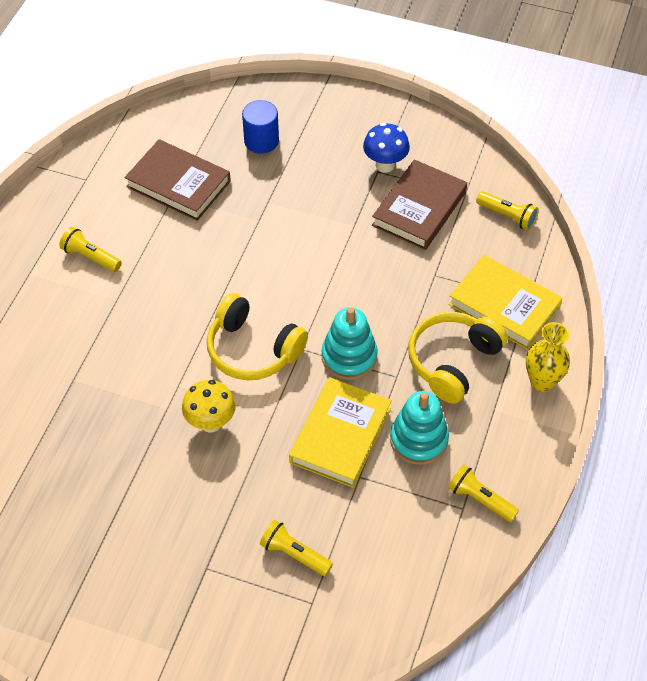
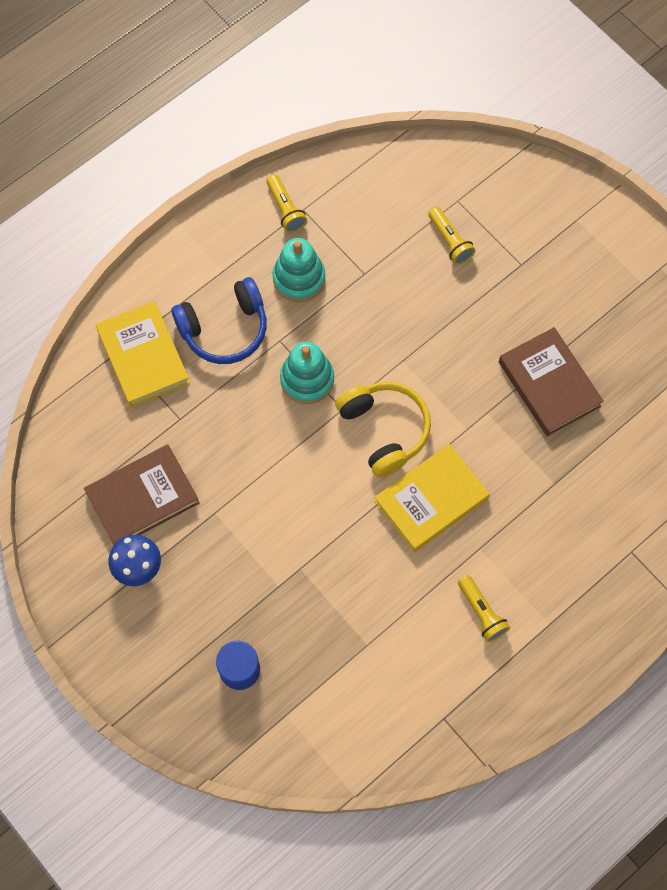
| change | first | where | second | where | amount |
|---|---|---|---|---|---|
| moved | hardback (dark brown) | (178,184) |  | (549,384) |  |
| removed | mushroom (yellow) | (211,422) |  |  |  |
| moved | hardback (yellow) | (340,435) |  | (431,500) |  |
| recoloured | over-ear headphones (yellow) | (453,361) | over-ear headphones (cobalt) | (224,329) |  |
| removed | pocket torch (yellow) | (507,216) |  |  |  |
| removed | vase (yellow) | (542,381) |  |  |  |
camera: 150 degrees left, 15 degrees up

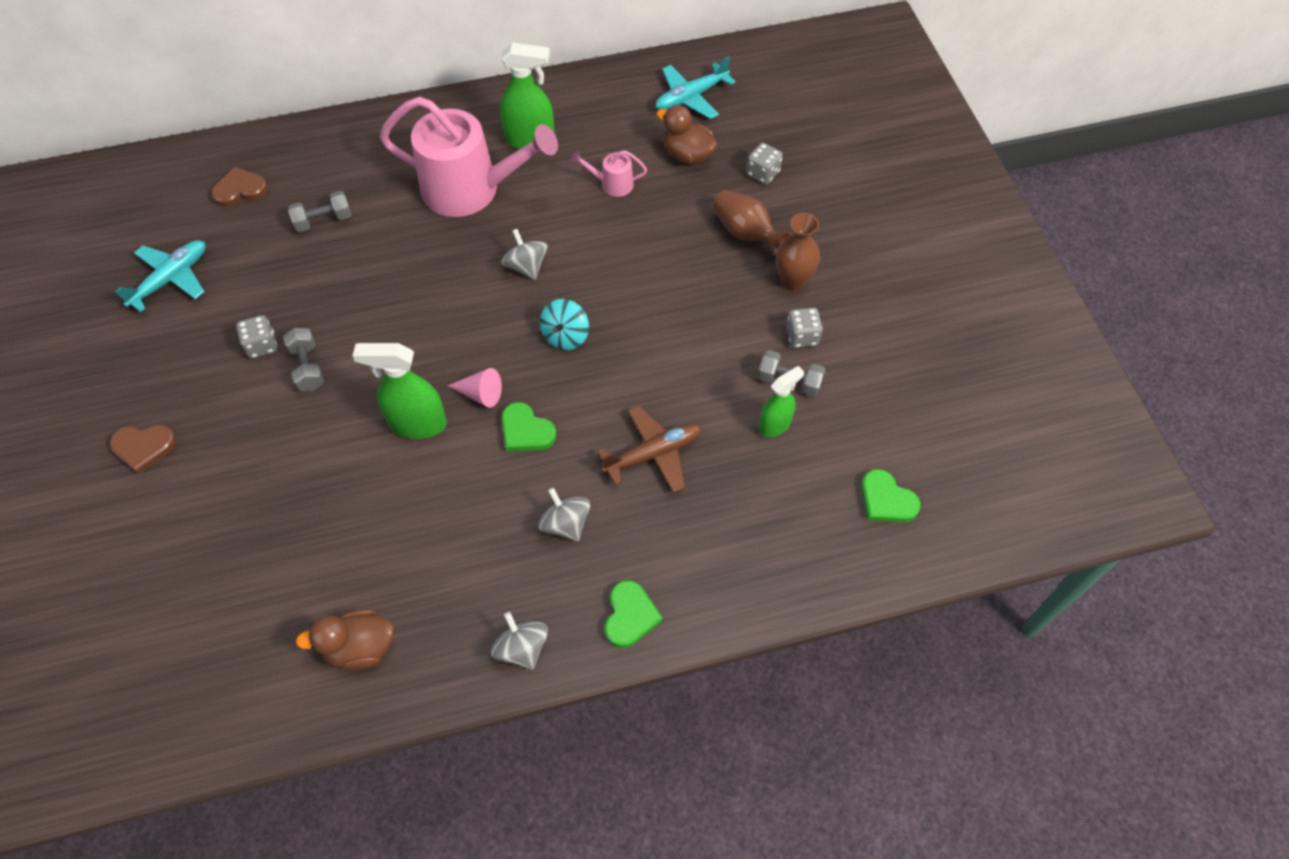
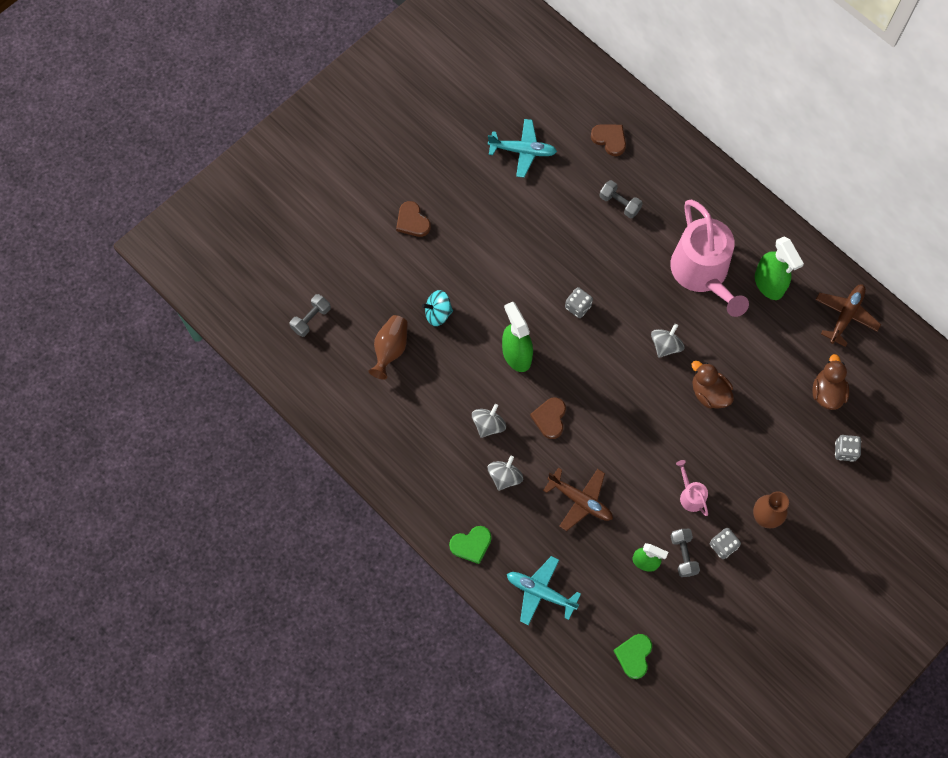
| change | first | where | second | where | amount |
|---|---|---|---|---|---|
| moved | dice (ash-grey) | (262,345) |  | (578,307) |  |
| moved | hand weight (ash-grey) | (308,367) |  | (311,319) |  |
| moved | duck (dark brown) | (360,648) |  | (709,393) |  |
| removed | cone shape (rose-pink) | (480,394) |  |  |  |
| moved | whirligig (ash-grey) | (522,648) |  | (488,425) |  |
| recoloured | love heart (green) | (526,431) | love heart (dark brown) | (550,418) |  |
| moved | whirligig (aqua) | (565,336) |  | (438,313) |  |
| moved | watering pot (rose-pink) | (612,184) |  | (690,495) |  |
| moved | plane (aqua) | (690,97) |  | (540,592) |  |
| moved | vase (dark brown) | (746,233) |  | (390,350) |  |
| added |  |  | plane (dark brown) | (845,315) |  |
camera: 60 degrees right, 10 degrees up

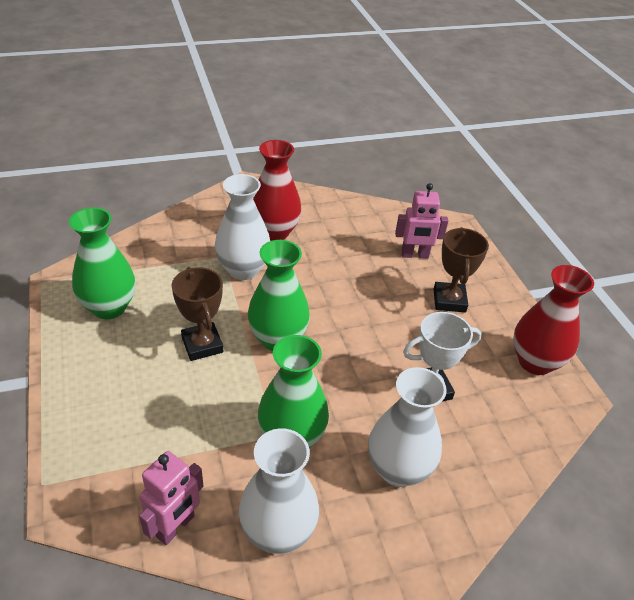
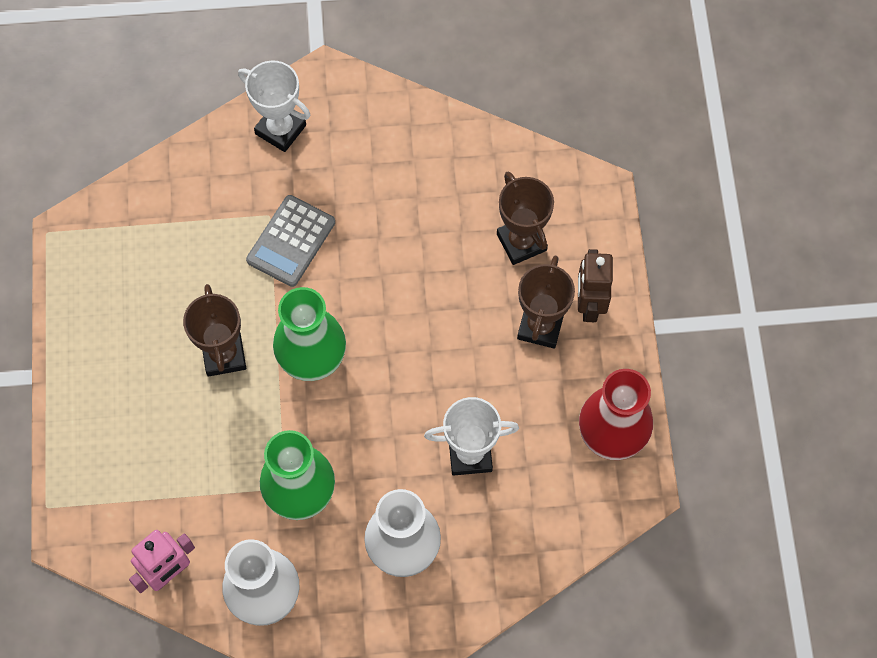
| change | first | where | second | where | amount |
|---|---|---|---|---|---|
| removed | vase (green) | (109,307) |  |  |  |
| replaced | vase (white) | (243,270) | pocket calculator (ash-grey) | (291,241) |  |
| removed | vase (scarlet) | (274,232) |  |  |  |
| replaced | robot figure (rose-pink) | (415,255) | prize cup (dark brown) | (521,242) |  |
| added |  |  | prize cup (white) | (280,129) |  |
| added |  |  | robot figure (dark brown) | (589,305) |  |
camera: 15 degrees right, 25 degrees up

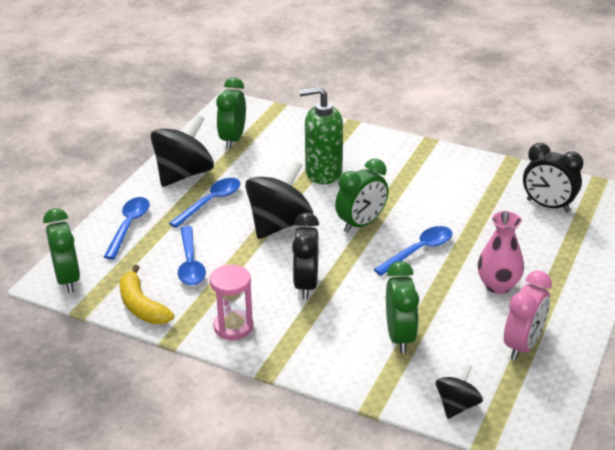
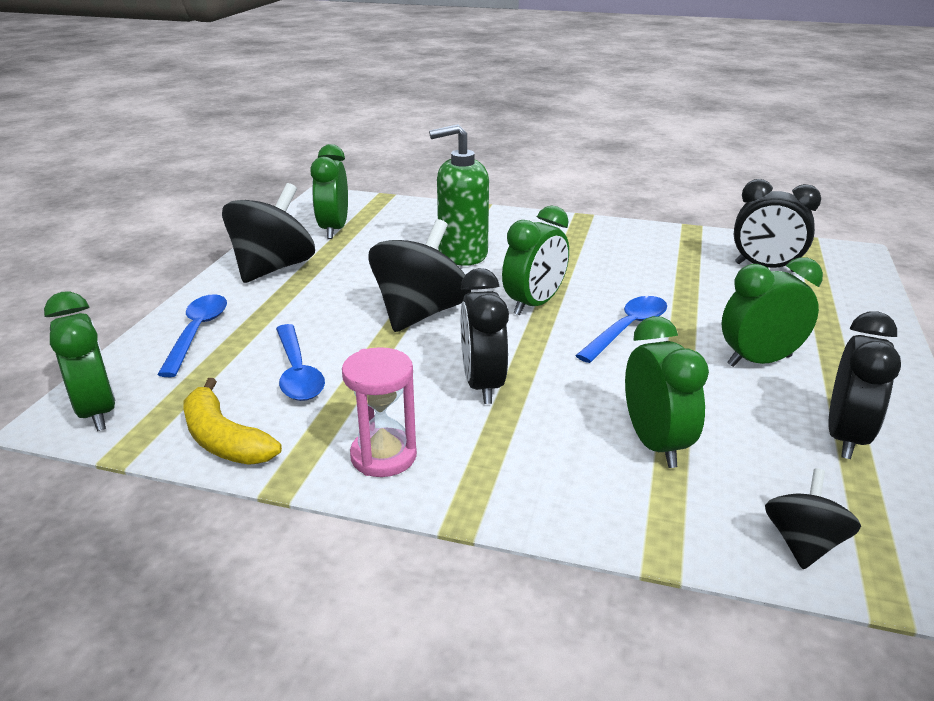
| change | first | where | second | where | amount |
|---|---|---|---|---|---|
| removed | teaspoon (cobalt) | (210,202) |  |  |  |
| replaced | vase (rose-pink) | (498,285) | alarm clock (green) | (759,361) |  |
| recoloured | alarm clock (rose-pink) | (522,345) | alarm clock (black) | (845,437) |  |
camera: 10 degrees left, 5 degrees down

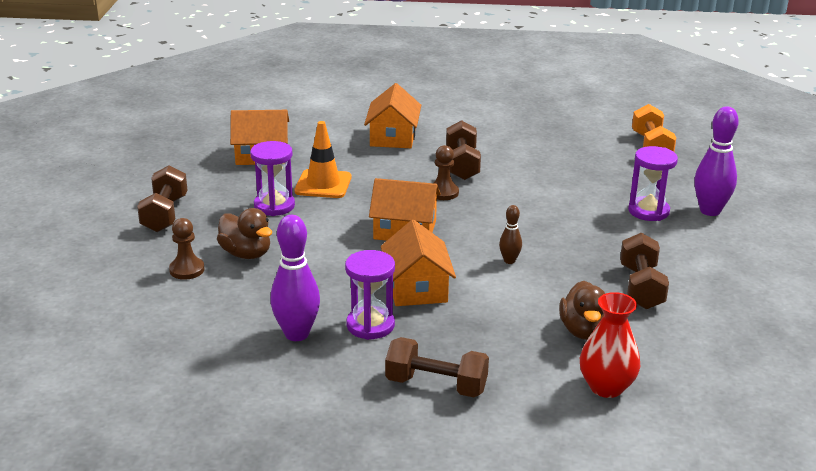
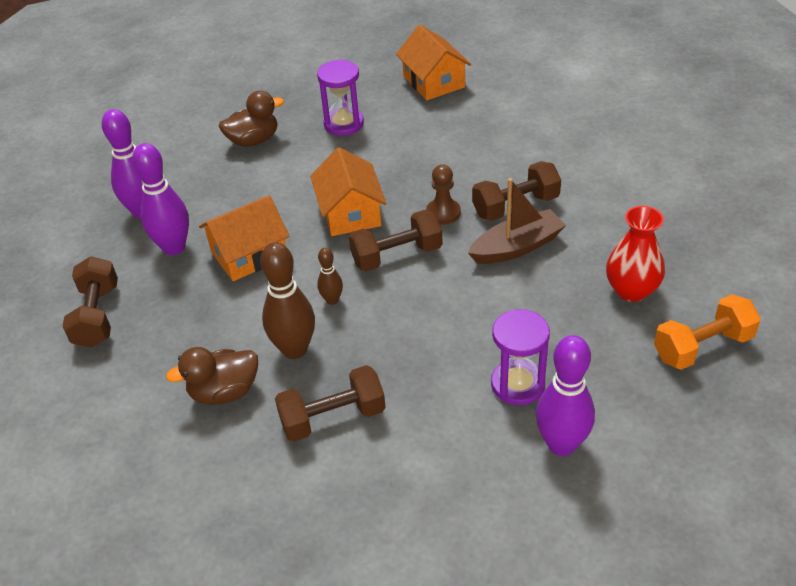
| change | first | where | second | where | amount |
|---|---|---|---|---|---|
| moved | hand weight (dark brown) | (165,214) |  | (397,255) |  |
| removed | chess pawn (dark brown) | (187,270) |  |  |  |
| turned | duck (dark brown) | (246,254) |  | (253,140) | 135 degrees counterclockwise |
| removed | road cone (orange-coloured) | (323,184) |  |  |  |
| replaced | hourglass (violet) | (370,325) | bowling pin (violet) | (174,247) |  |
| removed | cottage (orange-coloured) | (393,137) |  |  |  |
| moved | vase (scarlet) | (606,387) |  | (631,290) |  |
| added |  |  | bowling pin (dark brown) | (294,349) |  |
| added |  |  | toy boat (dark brown) | (517,247) |  |
camera: 70 degrees right, 15 degrees up

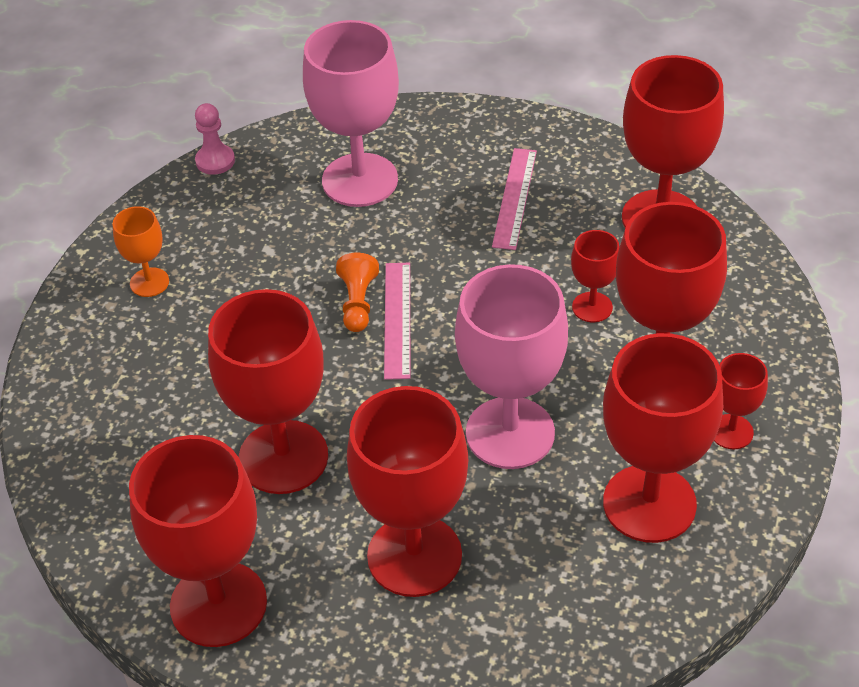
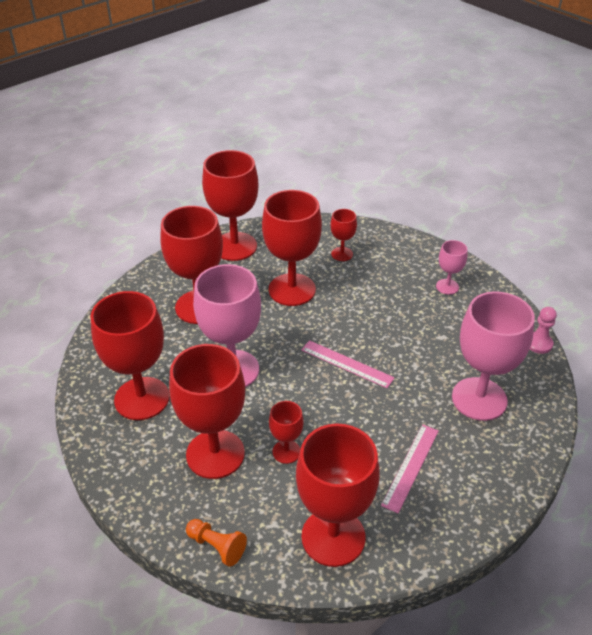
| change | first | where | second | where | amount |
|---|---|---|---|---|---|
| recoloured | chalice (orange-coloured) | (149,282) | chalice (rose-pink) | (447,286) |  |
| moved | chess pawn (orange-coloured) | (358,303) |  | (217,546) |  |
| turned | ruler (rose-pink) | (515,198) |  | (410,467) | 75 degrees clockwise |
| moved | chalice (scarlet) | (731,432) |  | (342,254) |  |
camera: 120 degrees right, 5 degrees down

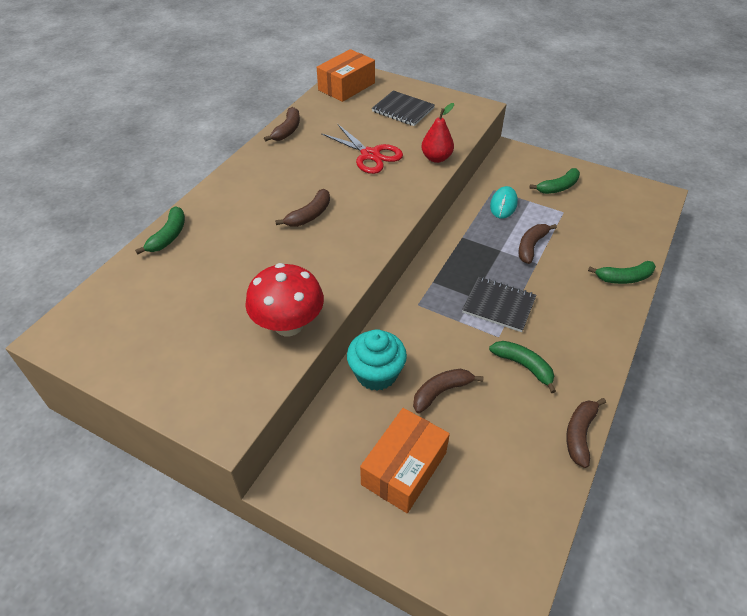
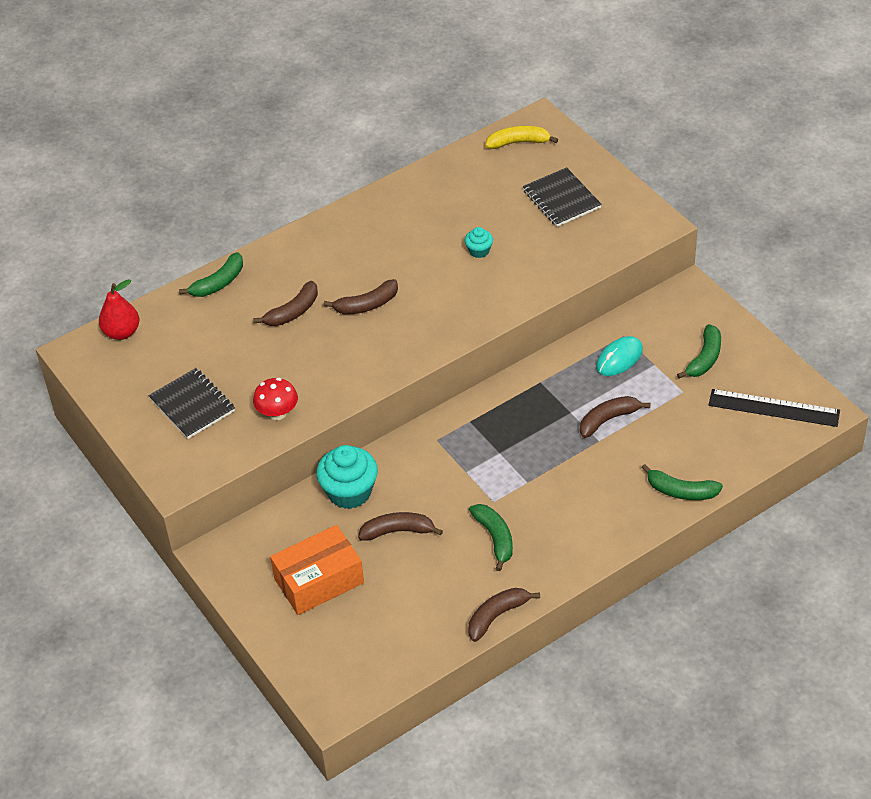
| change | first | where | second | where | amount |
|---|---|---|---|---|---|
| resized | mushroom (scarlet) | (288,325) |  | (277,413) | x0.59 |
| moved | banana fruit (dark brown) | (287,130) |  | (293,312) |  |
| replaced | parcel (orange-coloured) | (346,86) | banana fruit (yellow) | (518,142) |  |
| replaced | pair of scissors (scarlet) | (370,155) | cupcake (aqua) | (479,251) |  |
| moved | toy pear (scarlet) | (436,158) |  | (122,332) |  |
| moved | notepad (black) | (499,305) |  | (192,405) |  |
| turned | banana fruit (green) | (558,187) |  | (704,358) | 60 degrees counterclockwise |
| added |  |  | ruler (black) | (774,408) |  |
camera: 30 degrees right, 0 degrees up

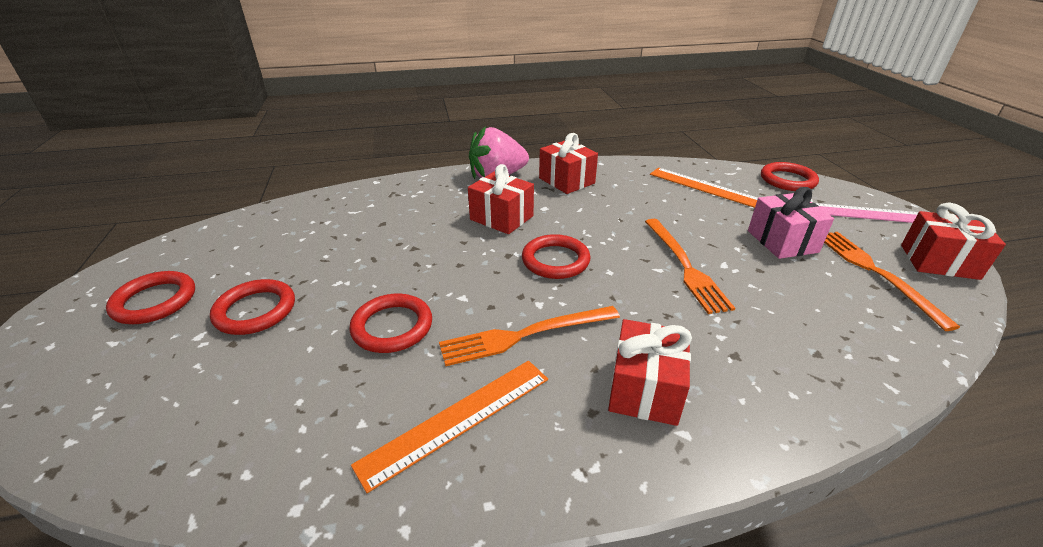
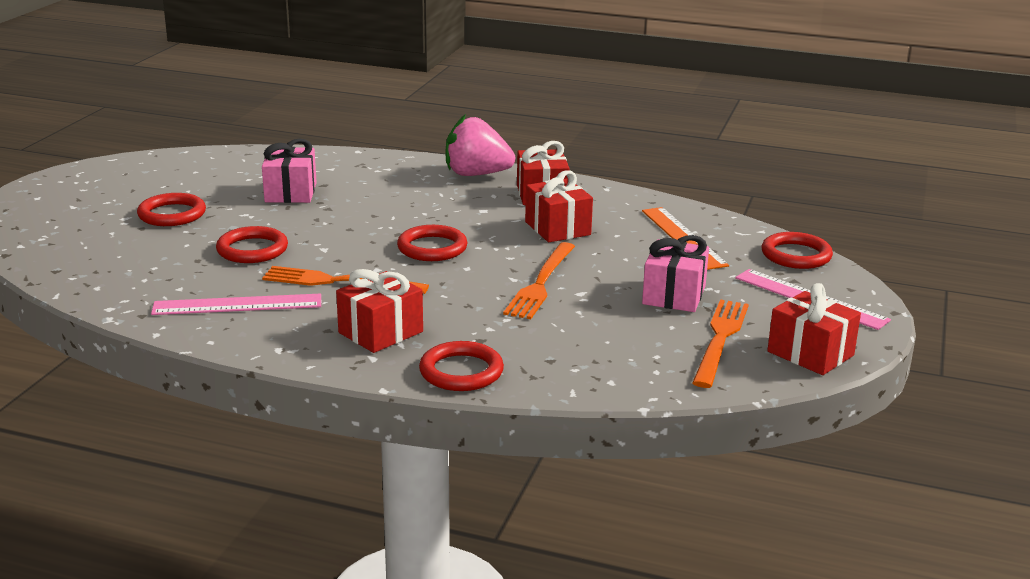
| change | first | where | second | where | amount |
|---|---|---|---|---|---|
| moved | ring (scarlet) | (155,301) |  | (461,371) |  |
| recoloured | ruler (orange-coloured) | (457,420) | ruler (rose-pink) | (237,305) |  |
| moved | wrapped gift (scarlet) | (501,218) |  | (557,228) |  |
| added |  |  | wrapped gift (rose-pink) | (290,192) |  |
camera: 30 degrees right, 10 degrees down

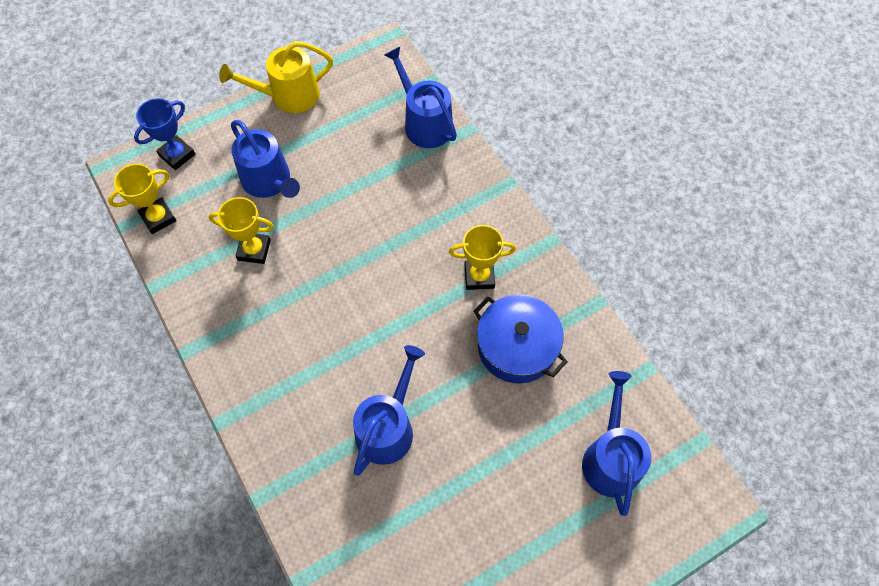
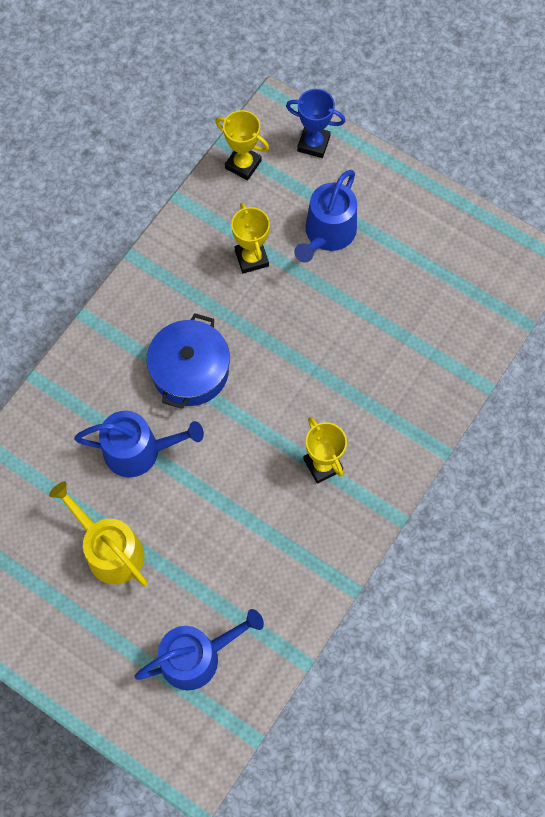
| change | first | where | second | where | amount |
|---|---|---|---|---|---|
| moved | watering pot (yellow) | (289,96) |  | (110,550) |  |
| removed | watering pot (cobalt) | (424,123) |  |  |  |
| moved | cooking pot (cobalt) | (517,346) |  | (190,371) |  |
camera: 65 degrees right, 5 degrees up

